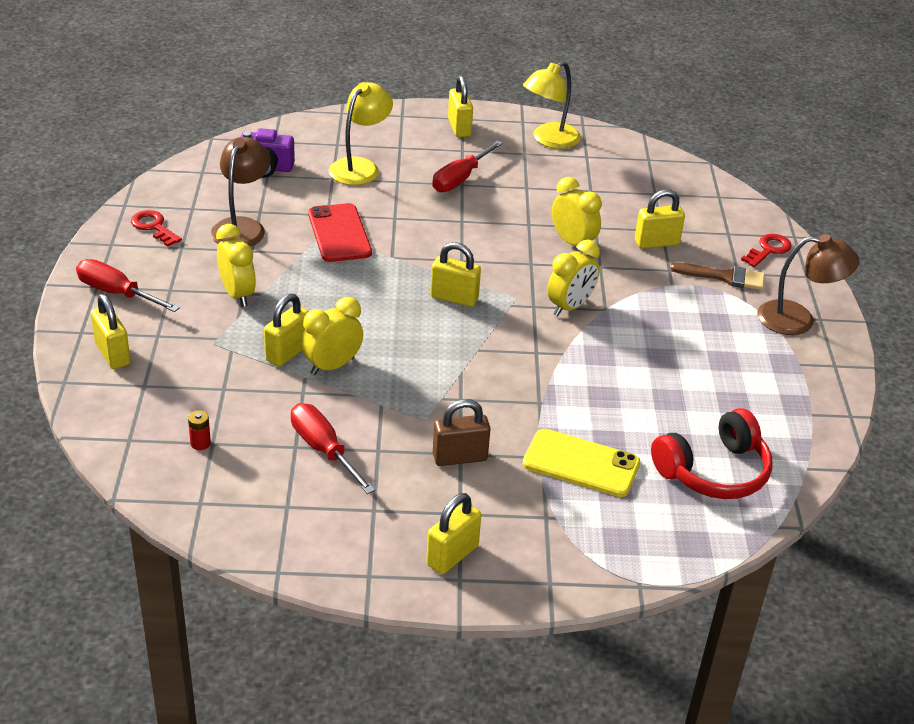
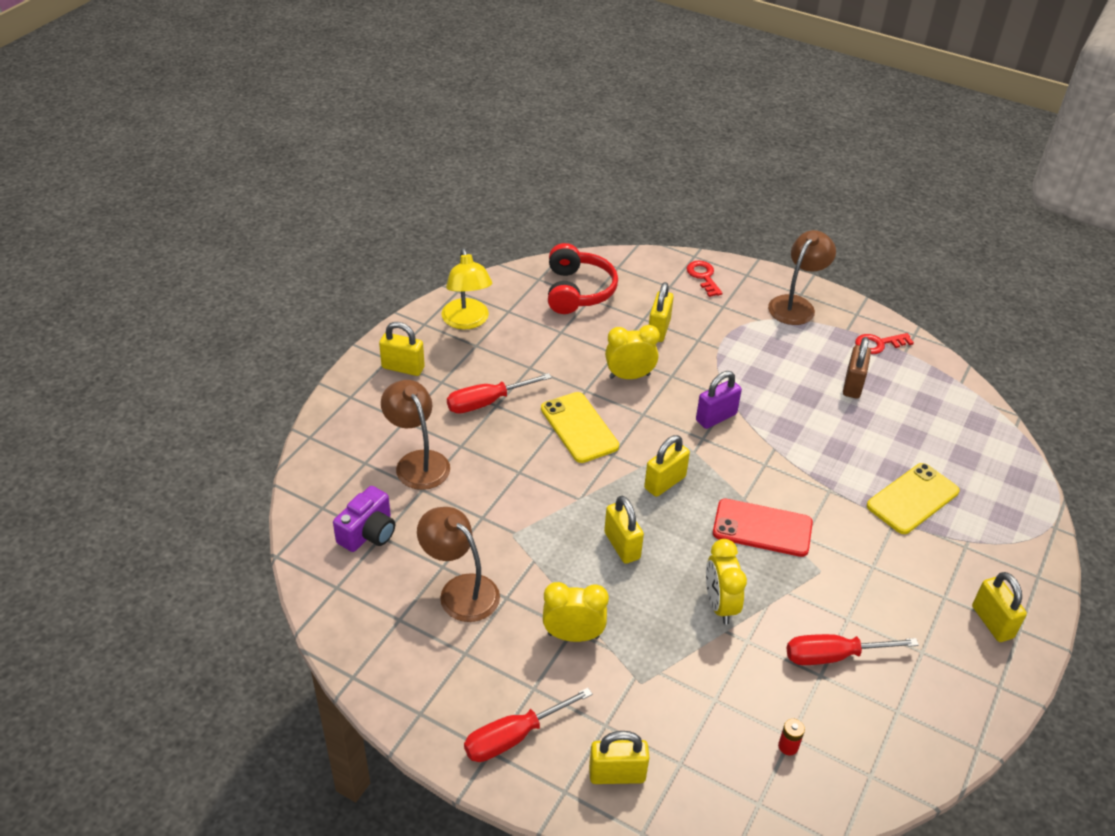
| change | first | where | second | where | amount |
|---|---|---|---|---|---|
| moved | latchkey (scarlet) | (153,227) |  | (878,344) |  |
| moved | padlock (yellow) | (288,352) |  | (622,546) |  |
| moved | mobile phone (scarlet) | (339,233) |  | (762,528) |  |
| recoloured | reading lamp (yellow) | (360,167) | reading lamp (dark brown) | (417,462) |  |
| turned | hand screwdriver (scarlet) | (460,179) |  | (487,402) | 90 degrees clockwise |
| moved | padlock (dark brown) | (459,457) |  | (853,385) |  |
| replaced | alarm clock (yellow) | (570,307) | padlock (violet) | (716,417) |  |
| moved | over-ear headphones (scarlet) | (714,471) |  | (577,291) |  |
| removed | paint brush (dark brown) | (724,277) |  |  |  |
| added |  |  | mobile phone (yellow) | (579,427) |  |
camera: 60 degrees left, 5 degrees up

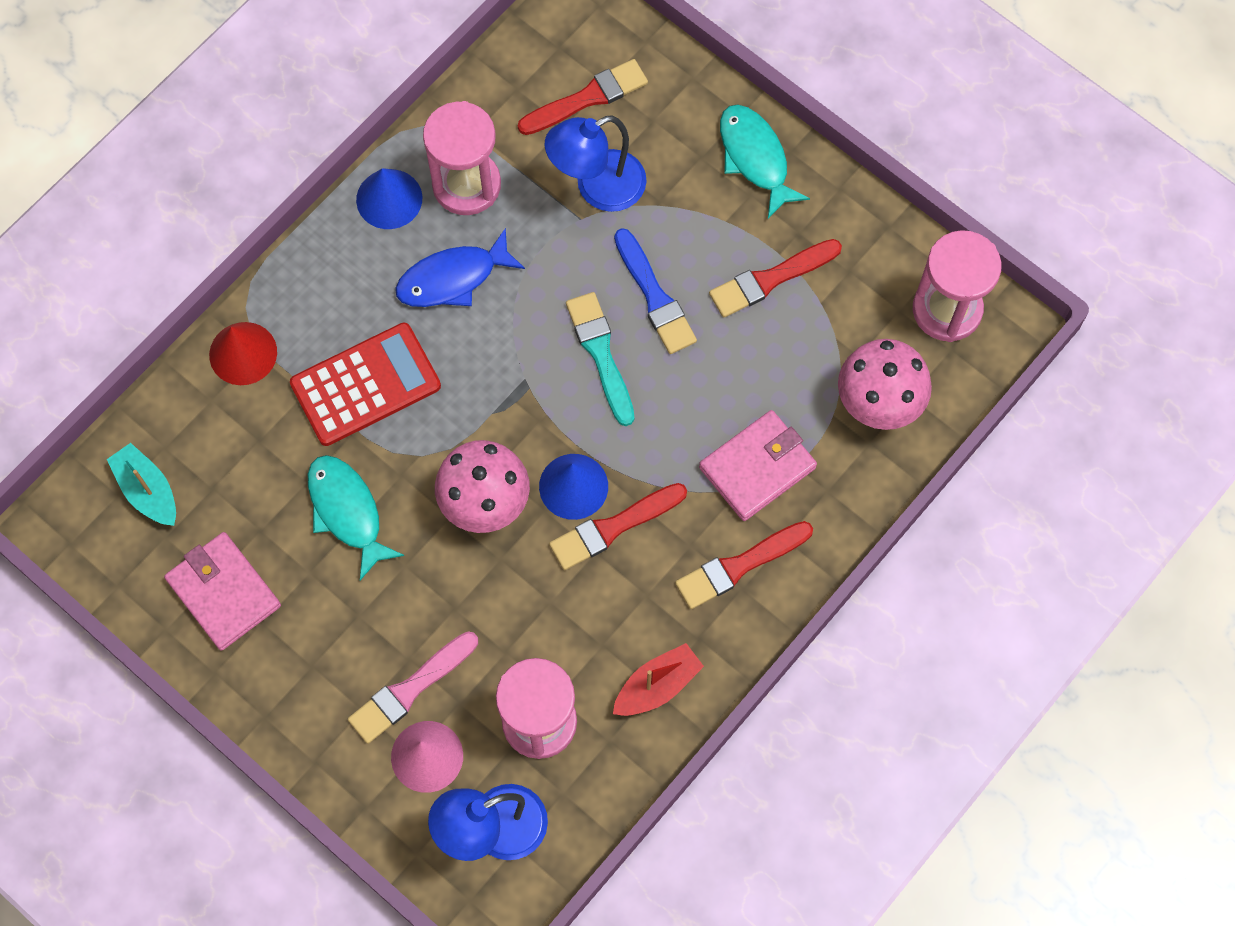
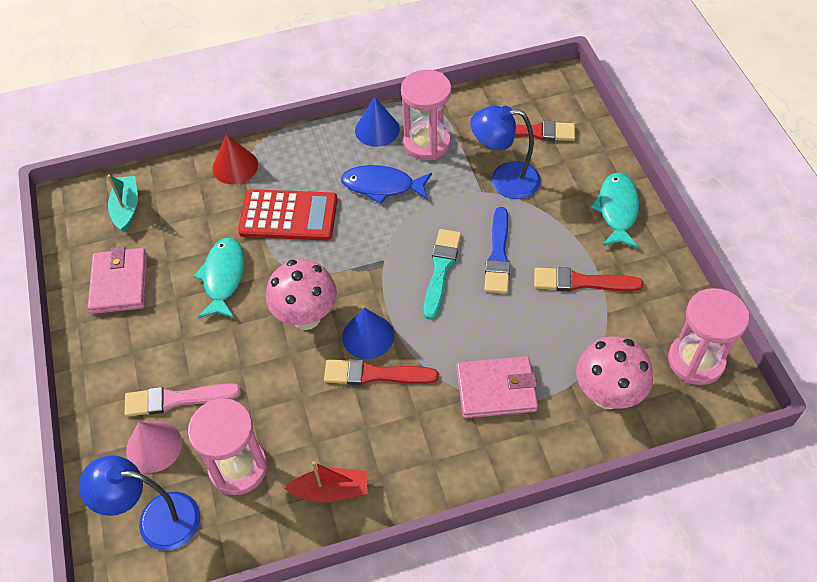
| change | first | where | second | where | amount |
|---|---|---|---|---|---|
| removed | paint brush (scarlet) | (739,566) |  |  |  |
camera: 35 degrees right, 15 degrees down

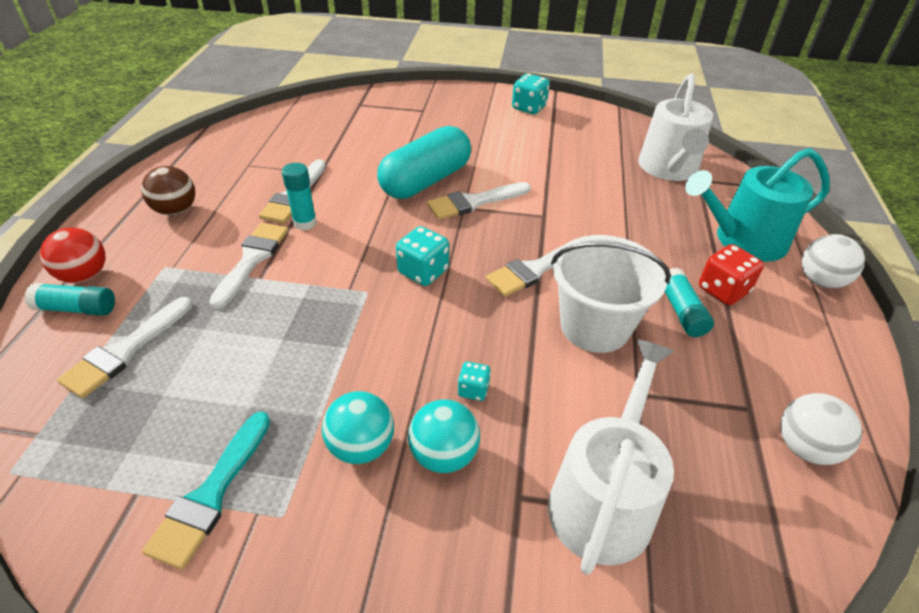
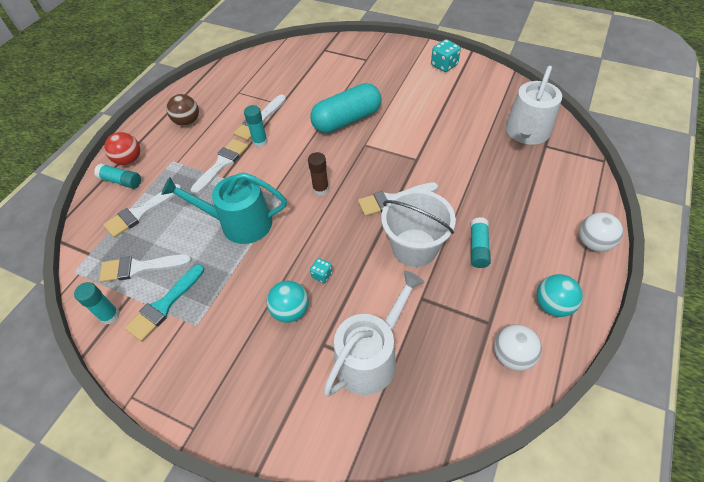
| change | first | where | second | where | amount |
|---|---|---|---|---|---|
| moved | ball (aqua) | (361,446) |  | (552,305) |  |
| replaced | dice (aqua) | (423,272) | glue stick (dark brown) | (321,189) |  |
| moved | paint brush (white) | (474,202) |  | (140,267) |  |
| moved | watering pot (aqua) | (743,240) |  | (239,223) |  |
| removed | dice (scarlet) | (723,290) |  |  |  |
| added |  |  | glue stick (aqua) | (110,316) |  |
camera: 20 degrees right, 10 degrees up

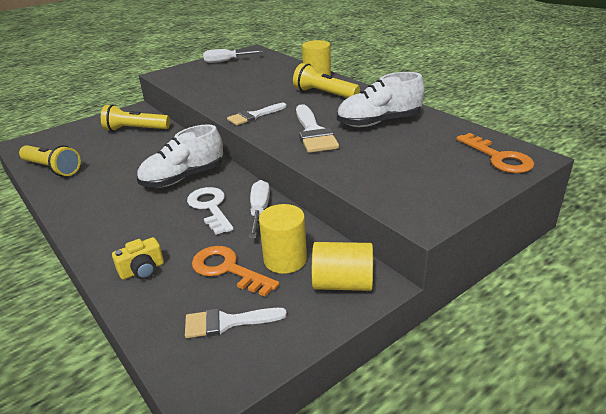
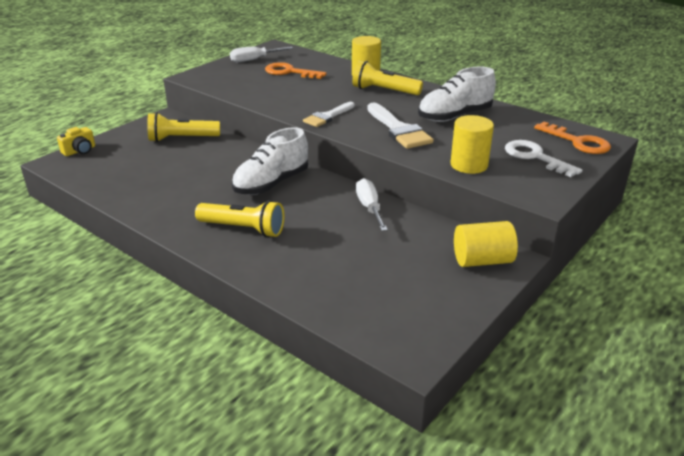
| change | first | where | second | where | amount |
|---|---|---|---|---|---|
| moved | pocket torch (yellow) | (52,168) |  | (243,229) |  |
| moved | compact camera (yellow) | (142,270) |  | (80,151) |  |
| removed | paint brush (white) | (227,322) |  |  |  |
| moved | latchkey (white) | (210,207) |  | (535,157) |  |
| moved | latchkey (orange-coloured) | (228,269) |  | (290,72) |  |
| moved | solid cylinder (yellow) | (285,259) |  | (469,165) |  |
camera: 15 degrees left, 0 degrees up

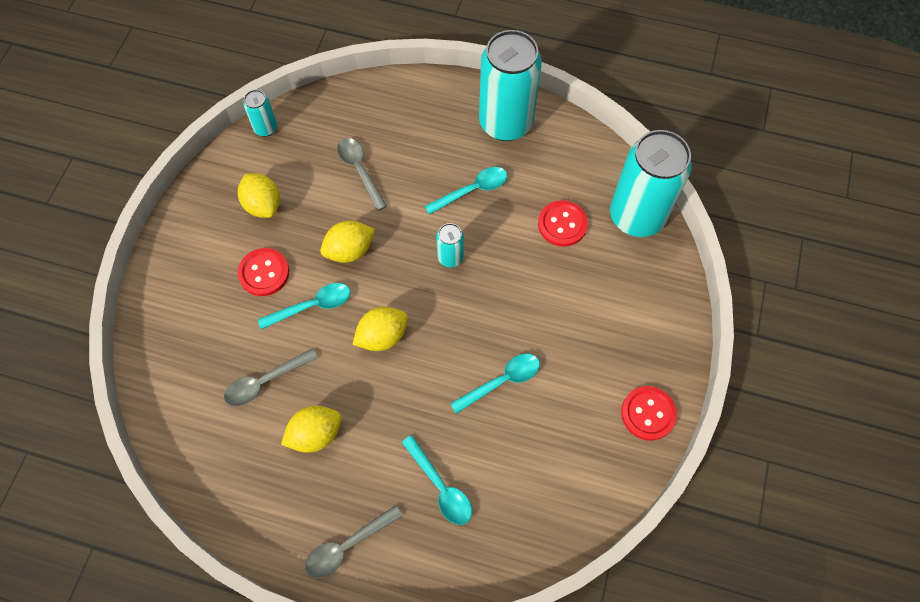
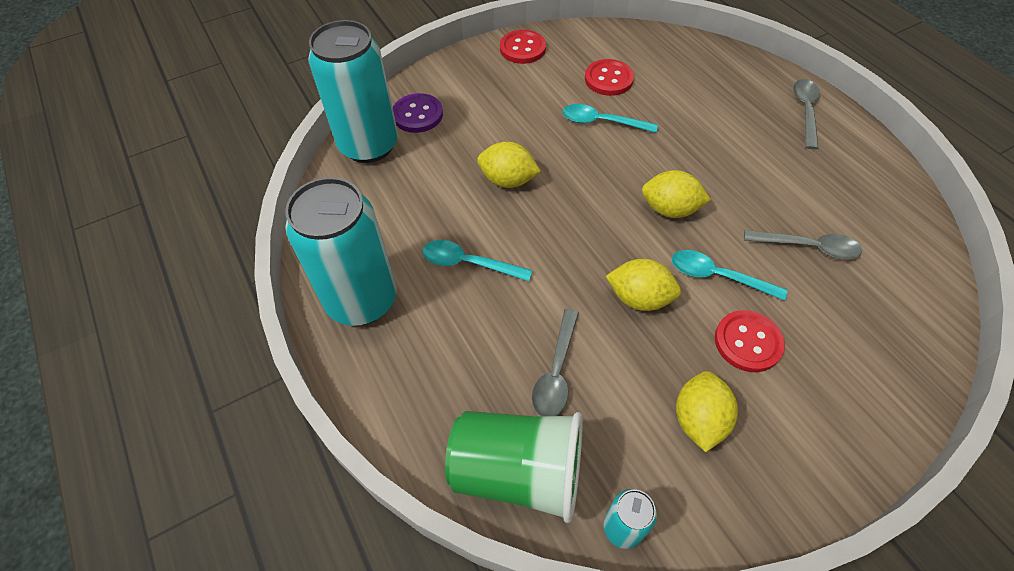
| change | first | where | second | where | amount |
|---|---|---|---|---|---|
| moved | lemon (yellow) | (315,434) |  | (508,180) |  |
| turned | teaspoon (ash-grey) | (347,546) |  | (805,111) | 90 degrees counterclockwise |
| removed | teaspoon (aqua) | (440,486) |  |  |  |
| removed | tin (aqua) | (450,257) |  |  |  |
| moved | button (scarlet) | (562,224) |  | (608,79) |  |
| added |  |  | button (violet) | (417,115) |  |
| added |  |  | beaker (green) | (518,472) |  |
camera: 135 degrees left, 10 degrees down

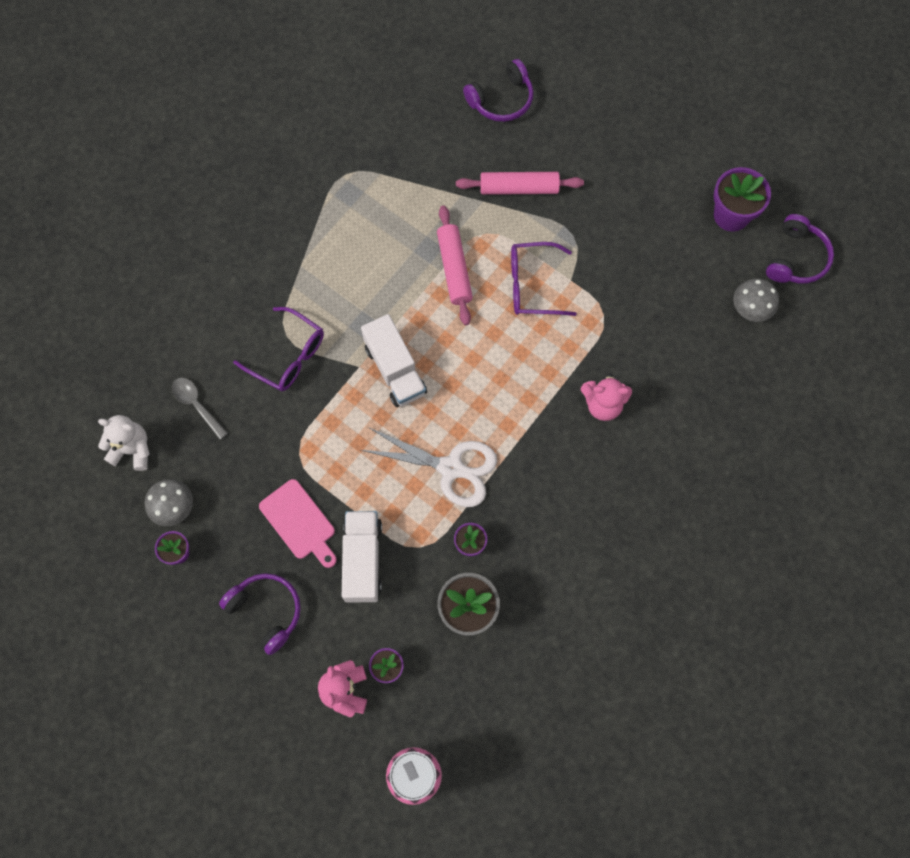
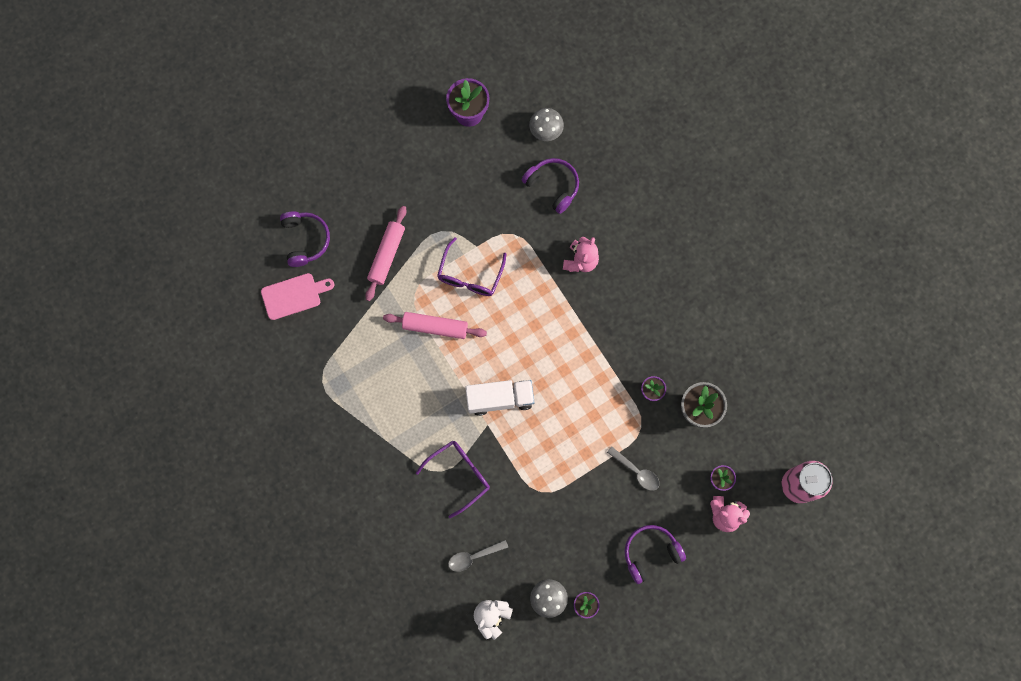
| change | first | where | second | where | amount |
|---|---|---|---|---|---|
| moved | chopping board (rose-pink) | (299,522) |  | (294,295) |  |
| replaced | truck (white) | (362,560) | teaspoon (ash-grey) | (636,471) |  |
| removed | pair of scissors (white) | (451,468) |  |  |  |
| moved | over-ear headphones (violet) | (796,258) |  | (553,186) |  |
camera: 70 degrees left, 5 degrees up

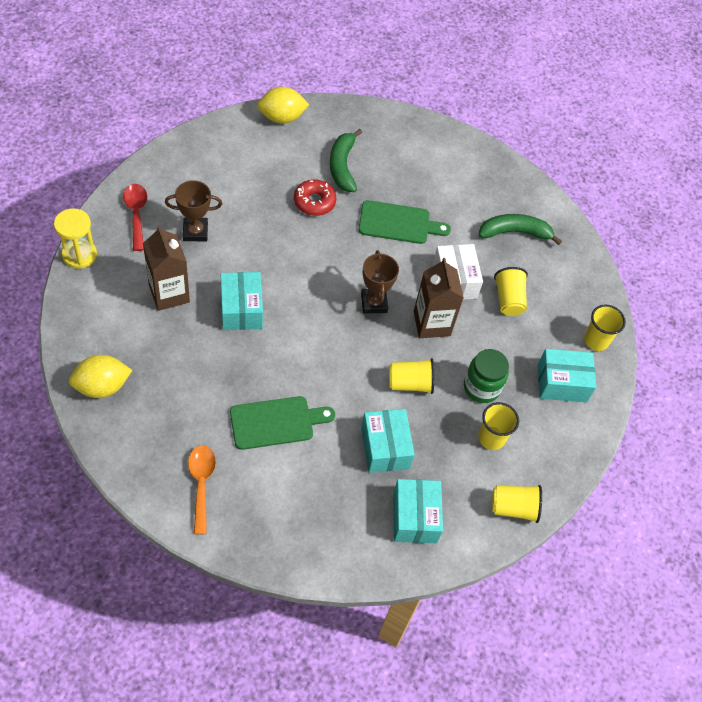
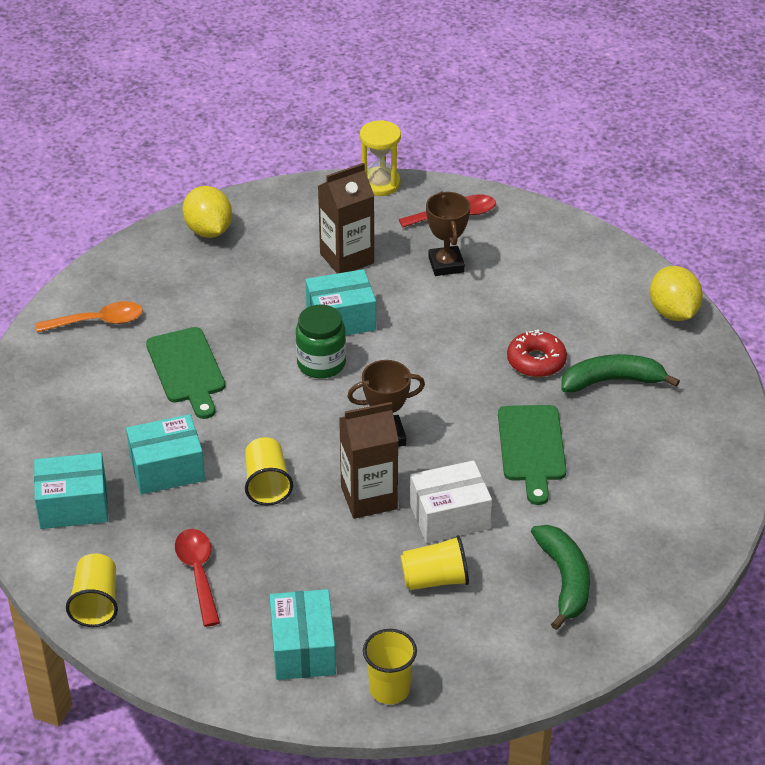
| change | first | where | second | where | amount |
|---|---|---|---|---|---|
| moved | jar (green) | (481,387) |  | (321,364) |  |
| replaced | beaker (yellow) | (491,438) | teaspoon (scarlet) | (198,573) |  |
camera: 90 degrees right, 15 degrees down

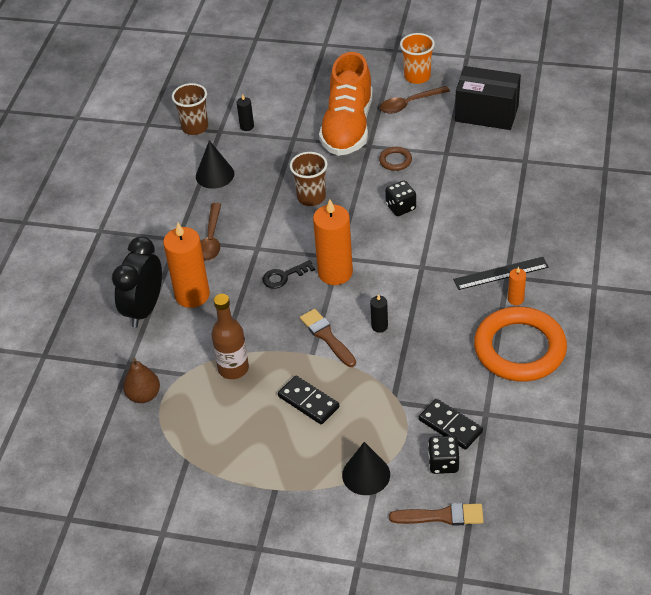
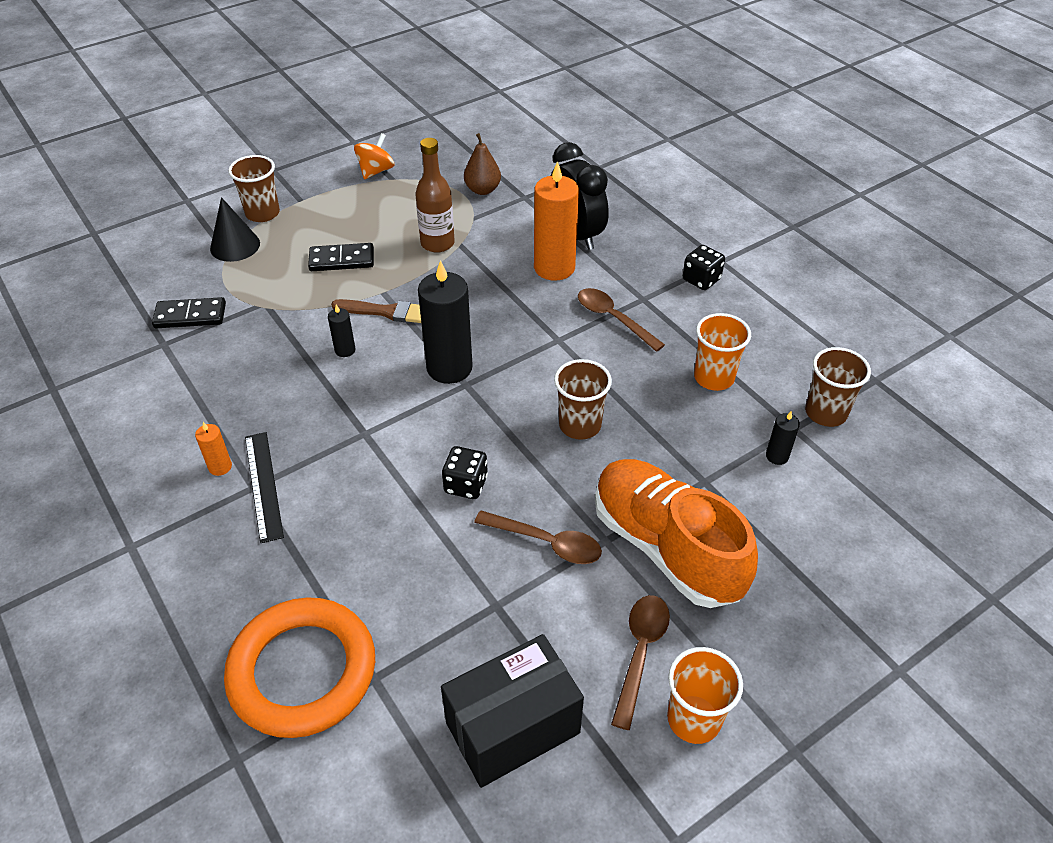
| change | first | where | second | where | amount |
|---|---|---|---|---|---|
| replaced | cone shape (black) | (215,175) | beaker (orange-coloured) | (714,378) |  |
| removed | latchkey (black) | (284,276) |  |  |  |
| recoloured | pillar candle (orange-coloured) | (335,273) | pillar candle (black) | (449,368) |  |
| replaced | ring (dark brown) | (395,161) | teaspoon (dark brown) | (546,542) |  |
| removed | paint brush (dark brown) | (442,516) |  |  |  |
| moved | dice (black) | (443,463) |  | (701,279) |  |
| turned | ruler (black) | (501,273) |  | (263,485) | 45 degrees counterclockwise |
| moved | ring (orange-coloured) | (519,348) |  | (302,671) |  |
| added |  |  | beaker (dark brown) | (262,213) |  |
| added |  |  | whirligig (orange-coloured) | (376,171) |  |
camera: 130 degrees right, 0 degrees up

